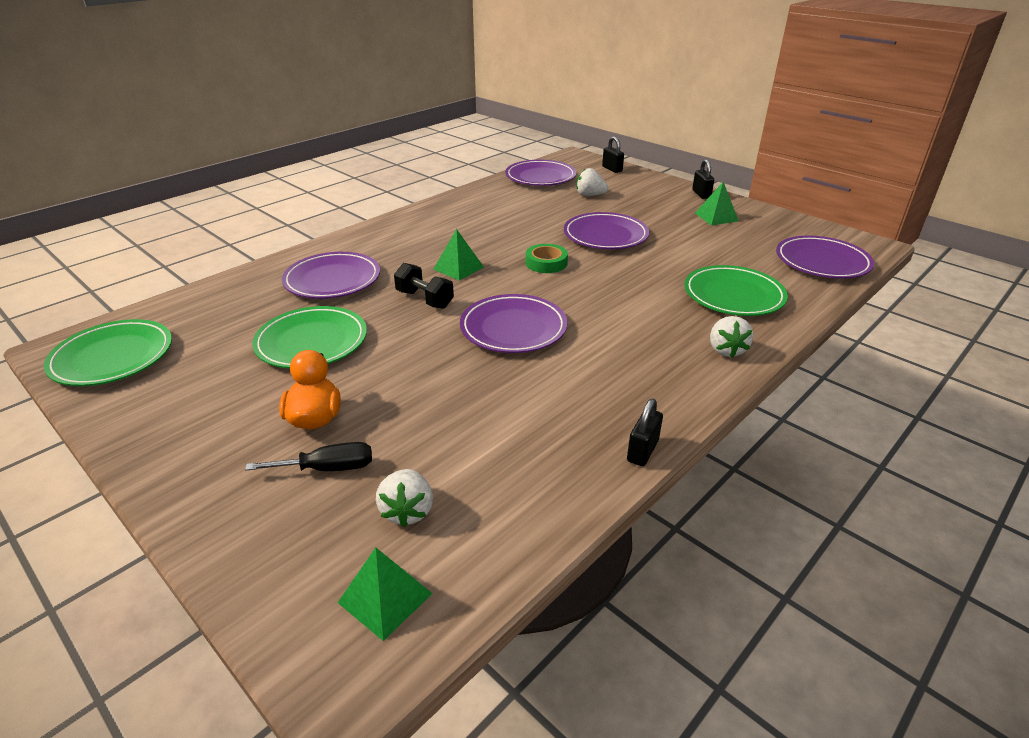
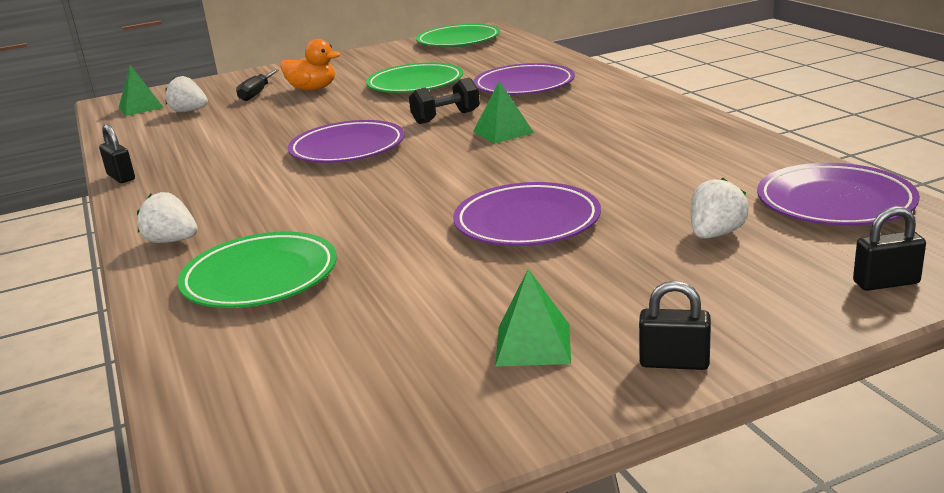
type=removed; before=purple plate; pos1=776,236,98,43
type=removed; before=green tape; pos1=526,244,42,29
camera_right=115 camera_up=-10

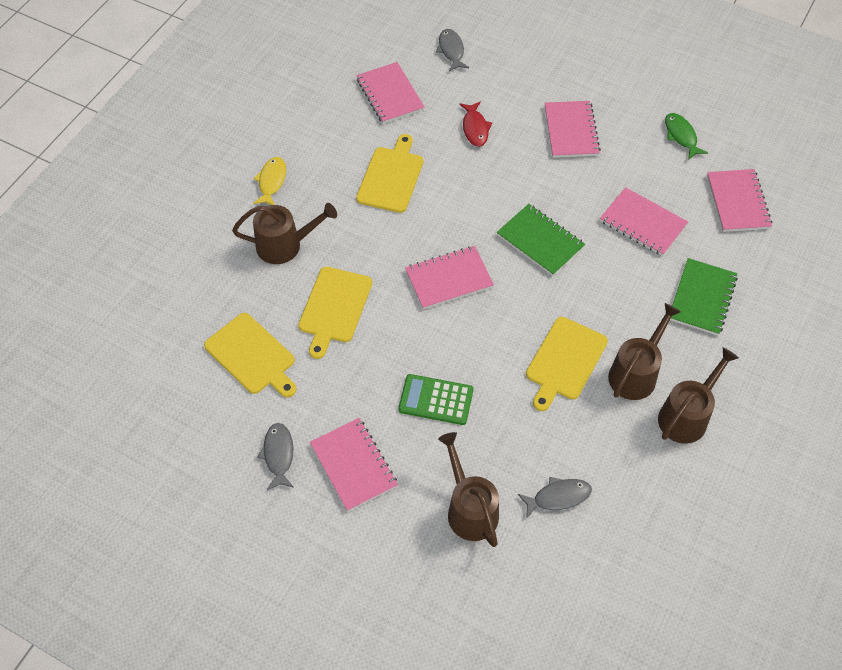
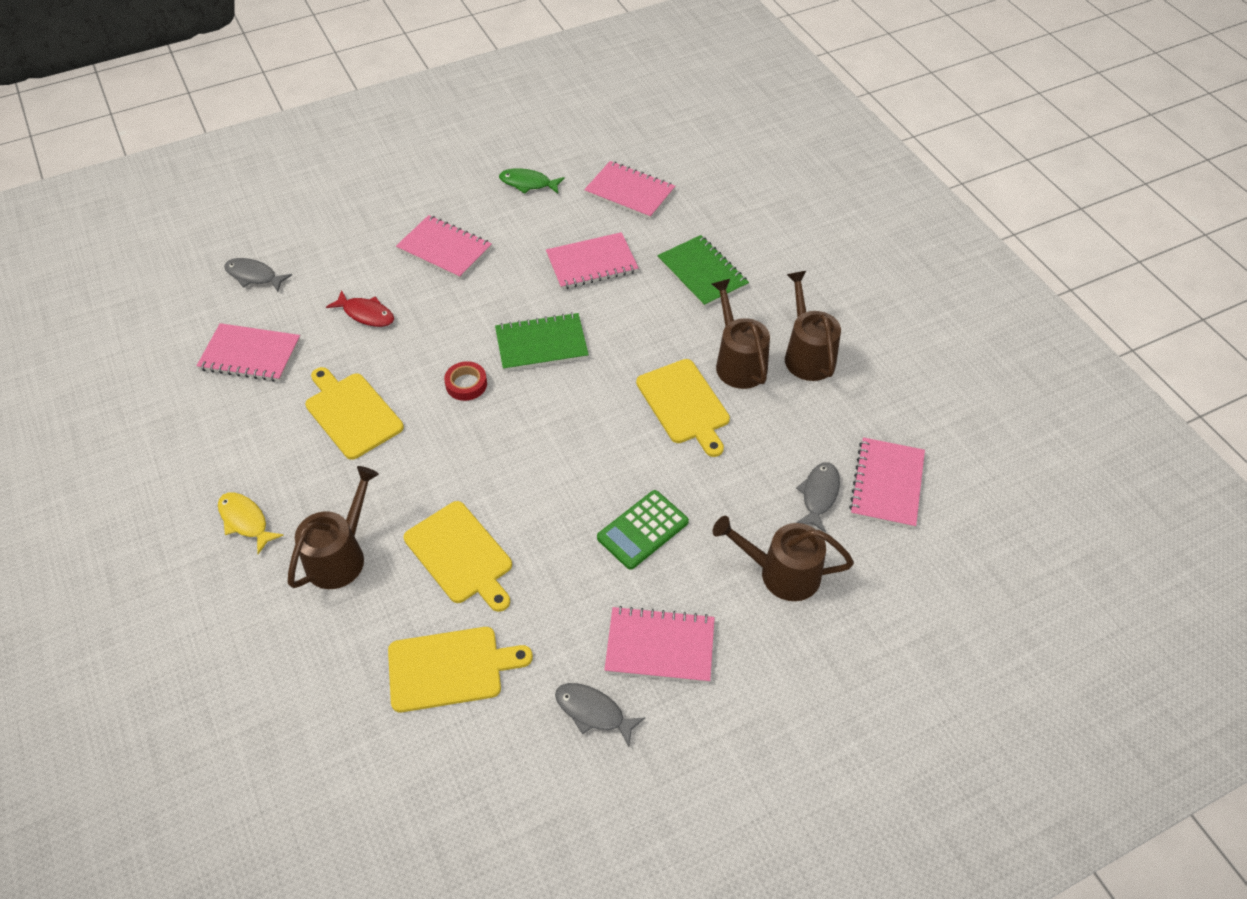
type=moved; before=pink notebook; pos1=405,246,89,63; pos2=849,437,76,91
type=added; after=red tape; pos2=444,361,43,40
camera_right=-55 camera_up=-5

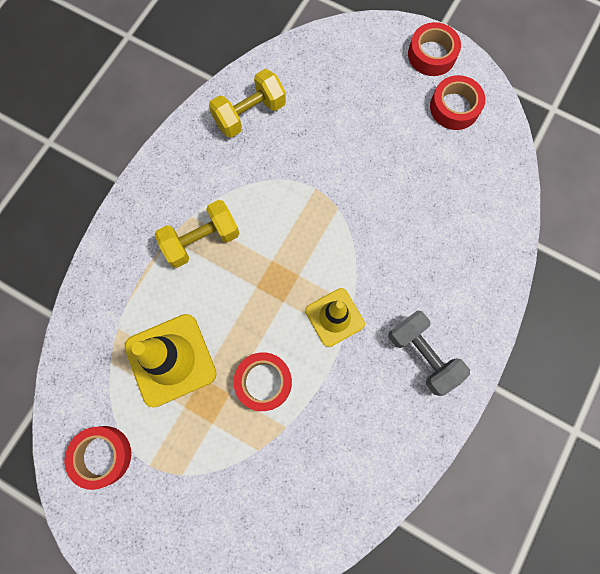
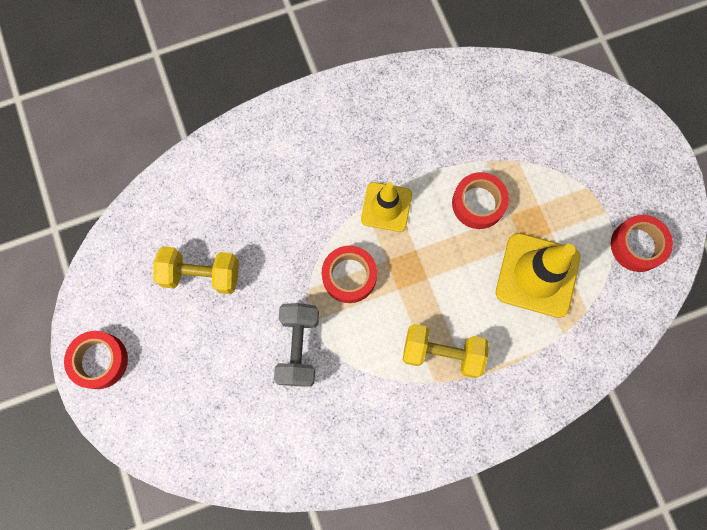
type=moved; before=yellow dumbbell; pos1=209,69,77,69; pos2=153,246,86,48
type=moved; before=red tape; pos1=430,75,55,55; pos2=322,246,55,57
type=moved; before=grey dumbbell; pos1=389,310,81,86; pos2=274,303,45,84
camera_right=-140 camera_up=0

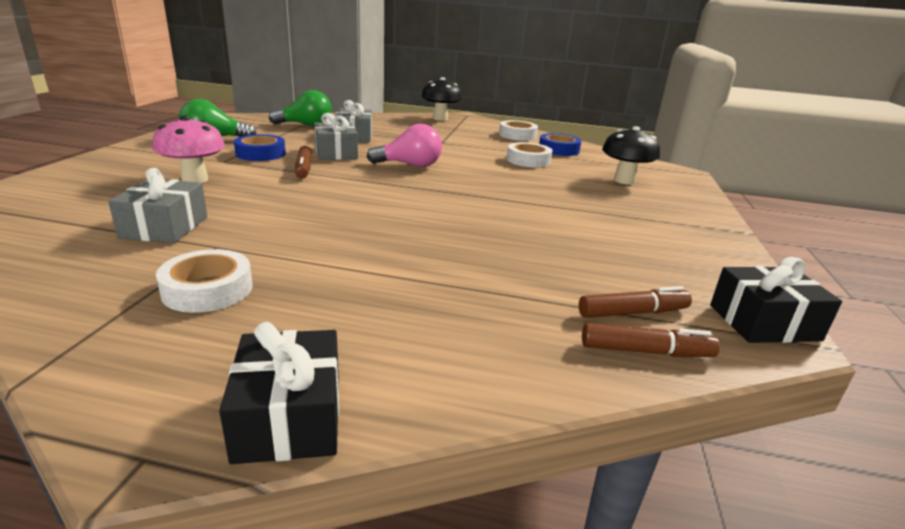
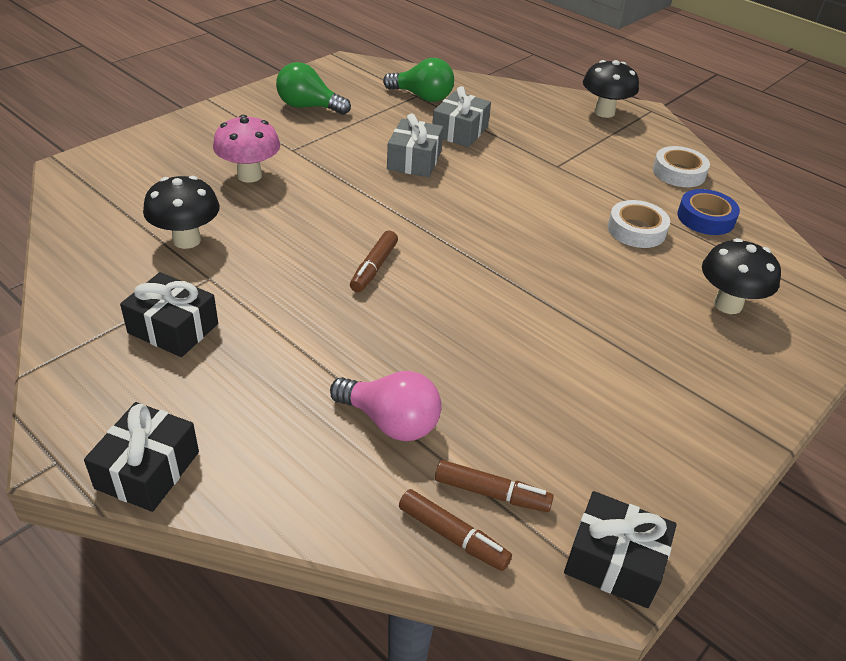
type=moved; before=pink light bulb; pos1=367,124,75,43; pos2=330,371,111,70
type=removed; before=blue tape; pos1=234,134,52,27
type=moved; before=brown marker; pos1=295,146,17,33; pos2=350,230,48,62
type=replaced; before=grey gift; after=black mushroom; pos1=108,168,99,75; pos2=143,176,77,73
type=replaced; before=white tape; after=black gift; pos1=156,249,97,64; pos2=120,272,98,85
camera_right=30 camera_up=15

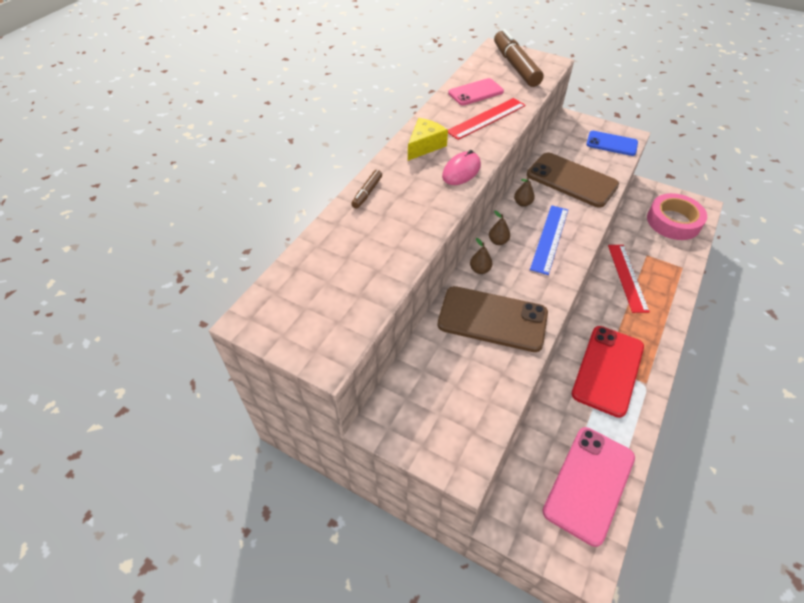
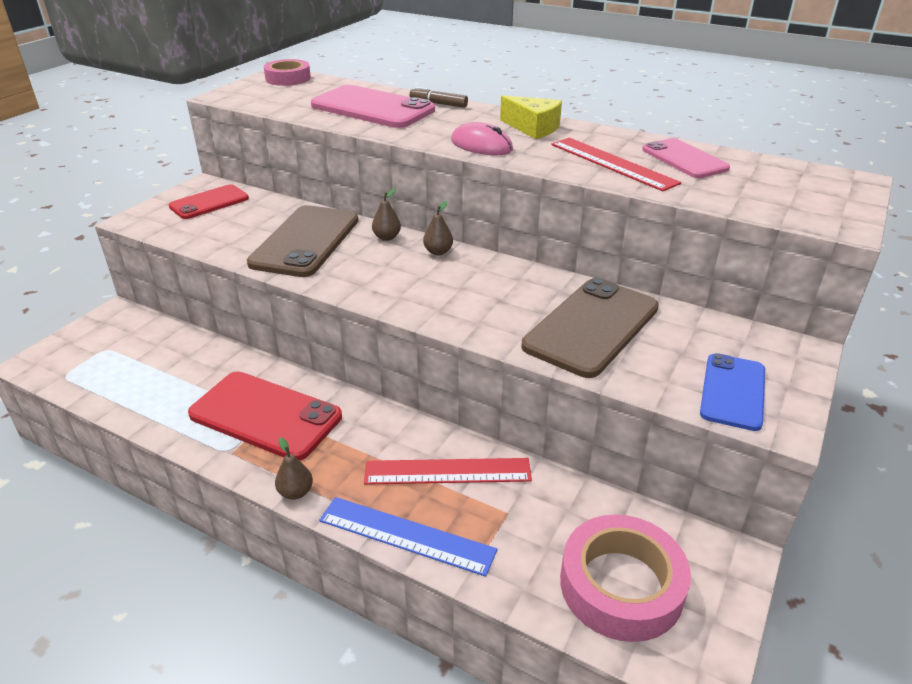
type=removed; before=brown marker; pos1=494,29,49,58
type=moved; before=brown pear; pos1=514,177,21,30; pos2=275,437,38,63
type=moved; before=blue ruler; pos1=530,205,38,70; pos2=319,497,178,80
type=moved; before=pink phone; pos1=542,427,93,120; pos2=311,85,124,43
type=added; after=pink tape; pos2=264,59,47,27
type=added; after=red phone; pos2=169,184,80,35
camera_right=90 camera_up=-15

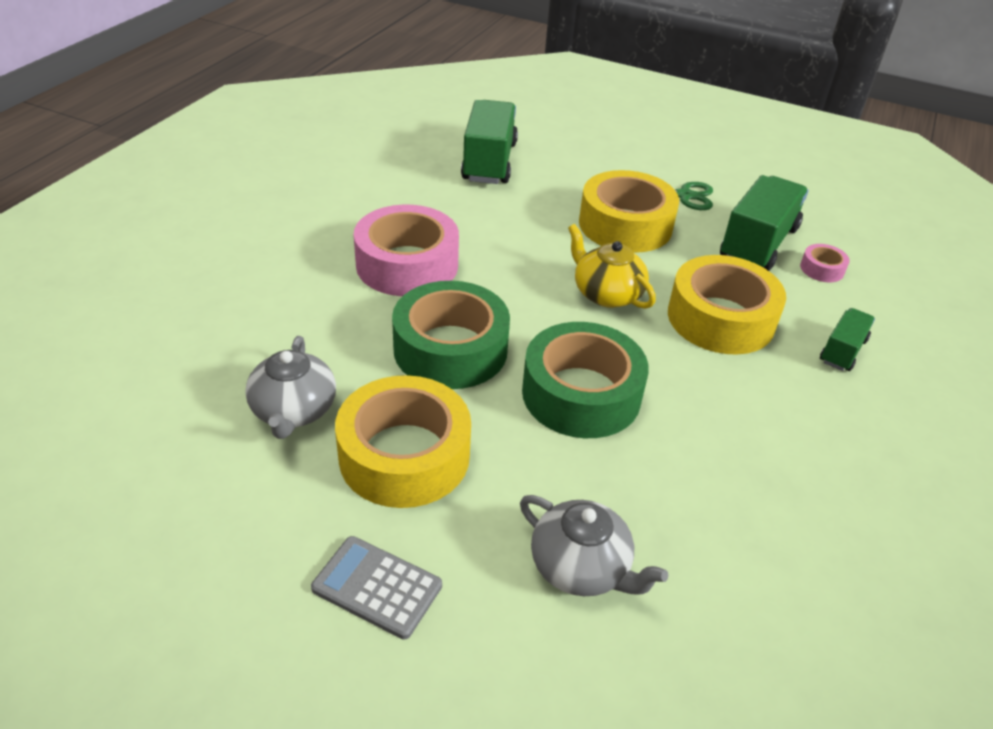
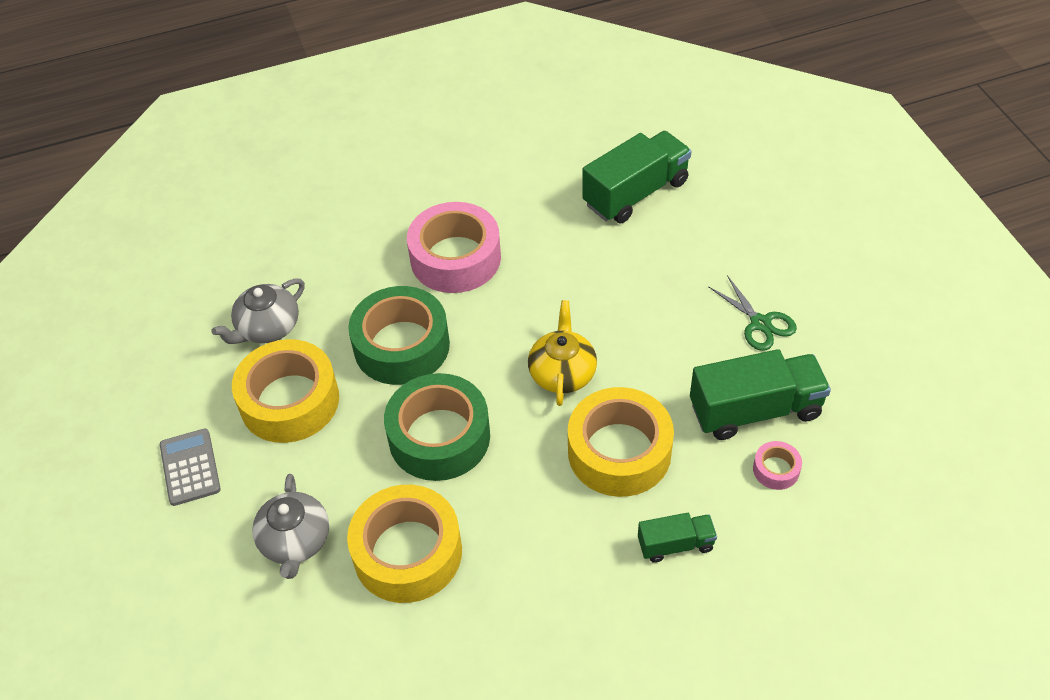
type=moved; before=yellow tape; pos1=579,170,100,83; pos2=347,485,115,118
camera_right=50 camera_up=10

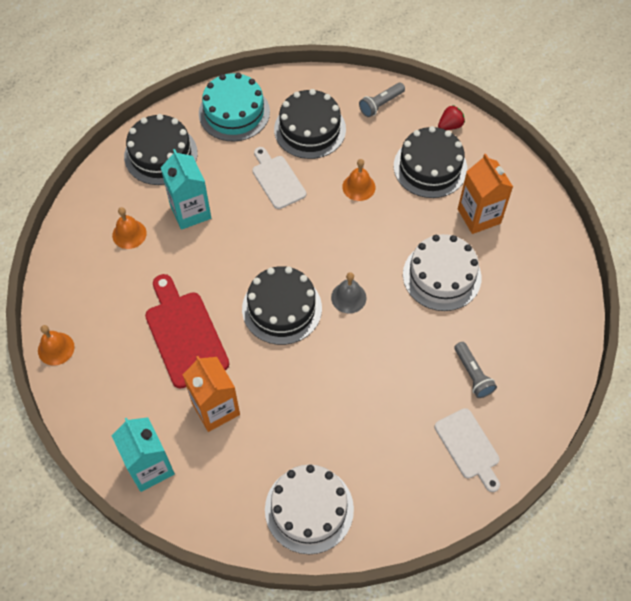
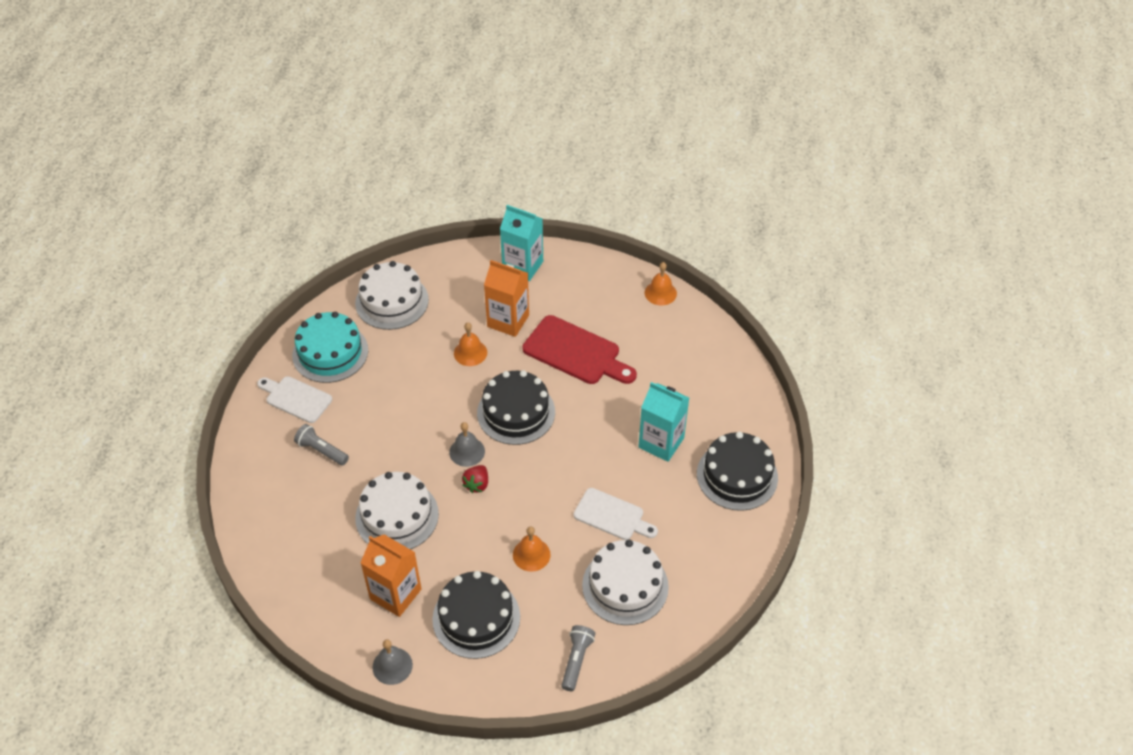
type=moved; before=turquoise cake; pos1=199,73,71,68; pos2=292,312,76,71
type=recoloured; before=black cake; after=white cake; pos1=274,89,72,70; pos2=582,540,87,85
type=moved; before=red strawberry; pos1=438,105,27,25; pos2=462,465,26,28
type=moved; before=orange bell; pos1=112,207,35,42; pos2=454,322,33,44
type=added; after=grey bell; pos2=372,639,41,46
camera_right=145 camera_up=-10

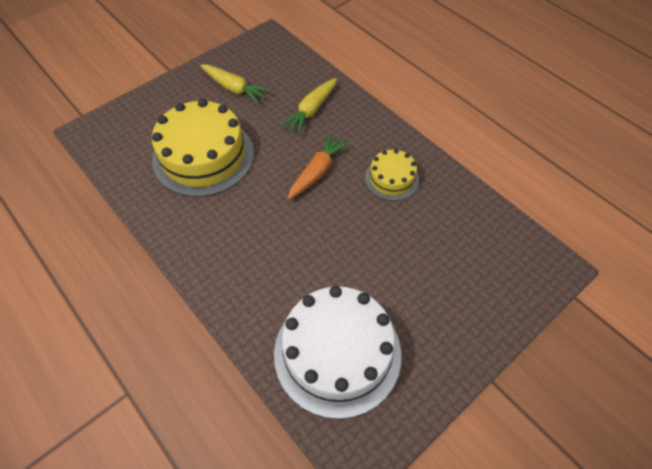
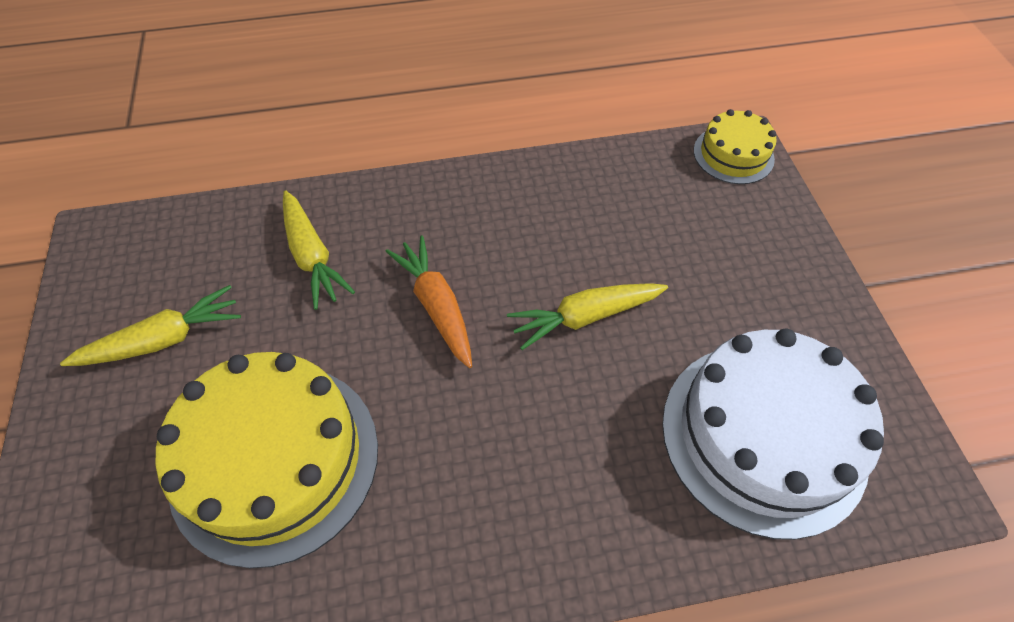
type=moved; before=yellow cake; pos1=365,149,54,52; pos2=694,109,83,75
type=added; after=yellow carrot; pos2=507,283,161,67
camera_right=-60 camera_up=0

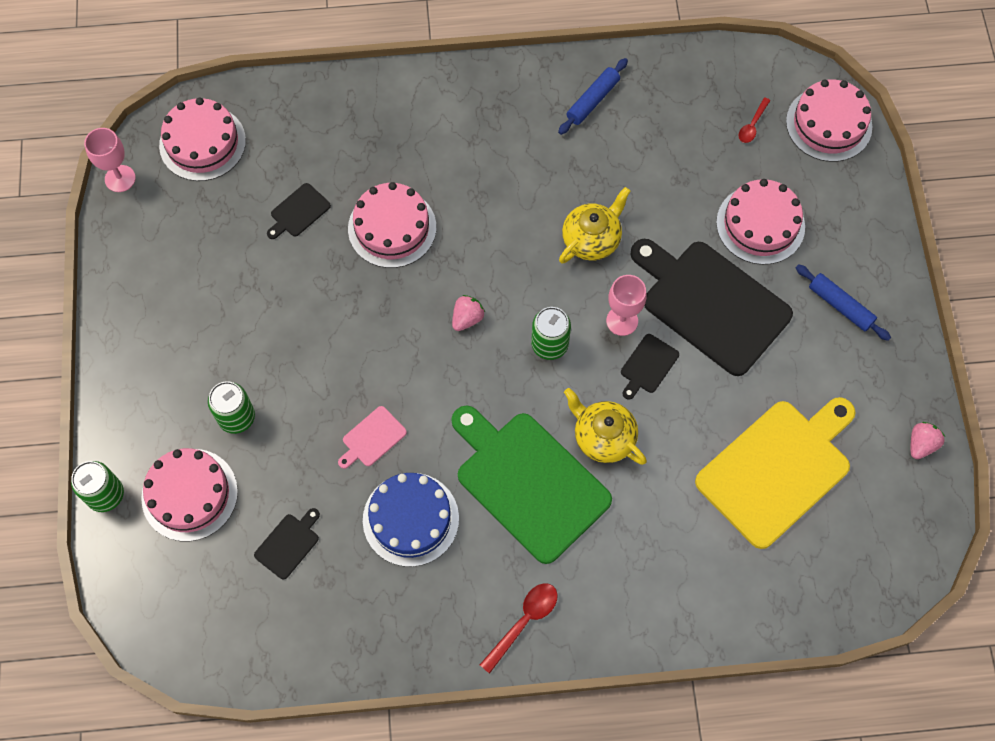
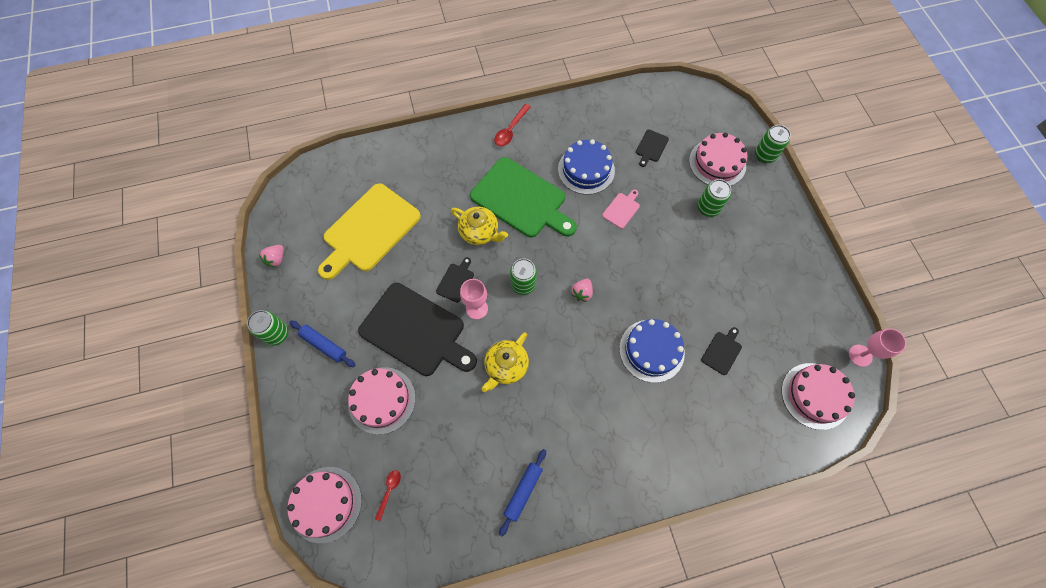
type=recoloured; before=pink cake; after=blue cake; pos1=348,182,88,86; pos2=619,319,66,64
type=added; after=green can; pos2=247,310,41,36
camera_right=170 camera_up=0

